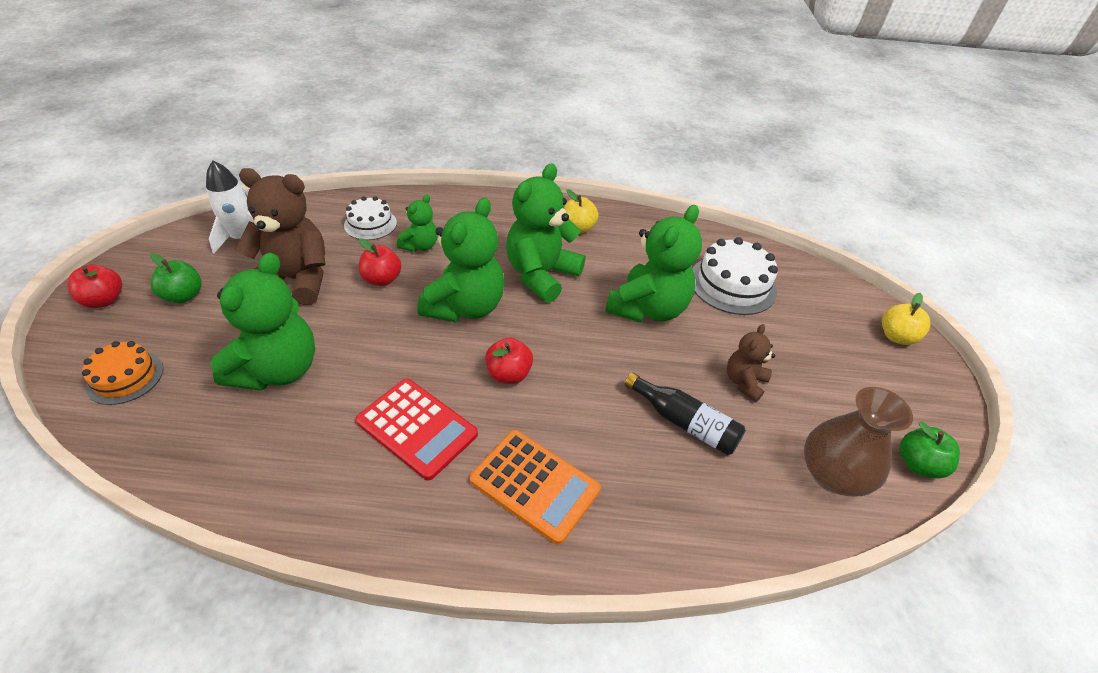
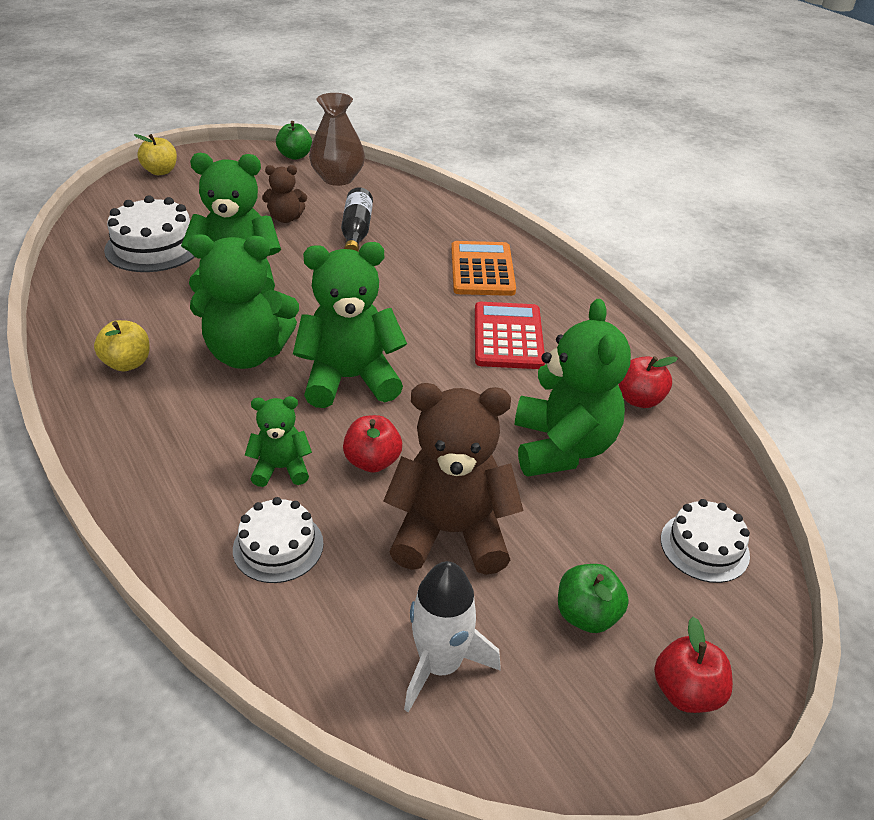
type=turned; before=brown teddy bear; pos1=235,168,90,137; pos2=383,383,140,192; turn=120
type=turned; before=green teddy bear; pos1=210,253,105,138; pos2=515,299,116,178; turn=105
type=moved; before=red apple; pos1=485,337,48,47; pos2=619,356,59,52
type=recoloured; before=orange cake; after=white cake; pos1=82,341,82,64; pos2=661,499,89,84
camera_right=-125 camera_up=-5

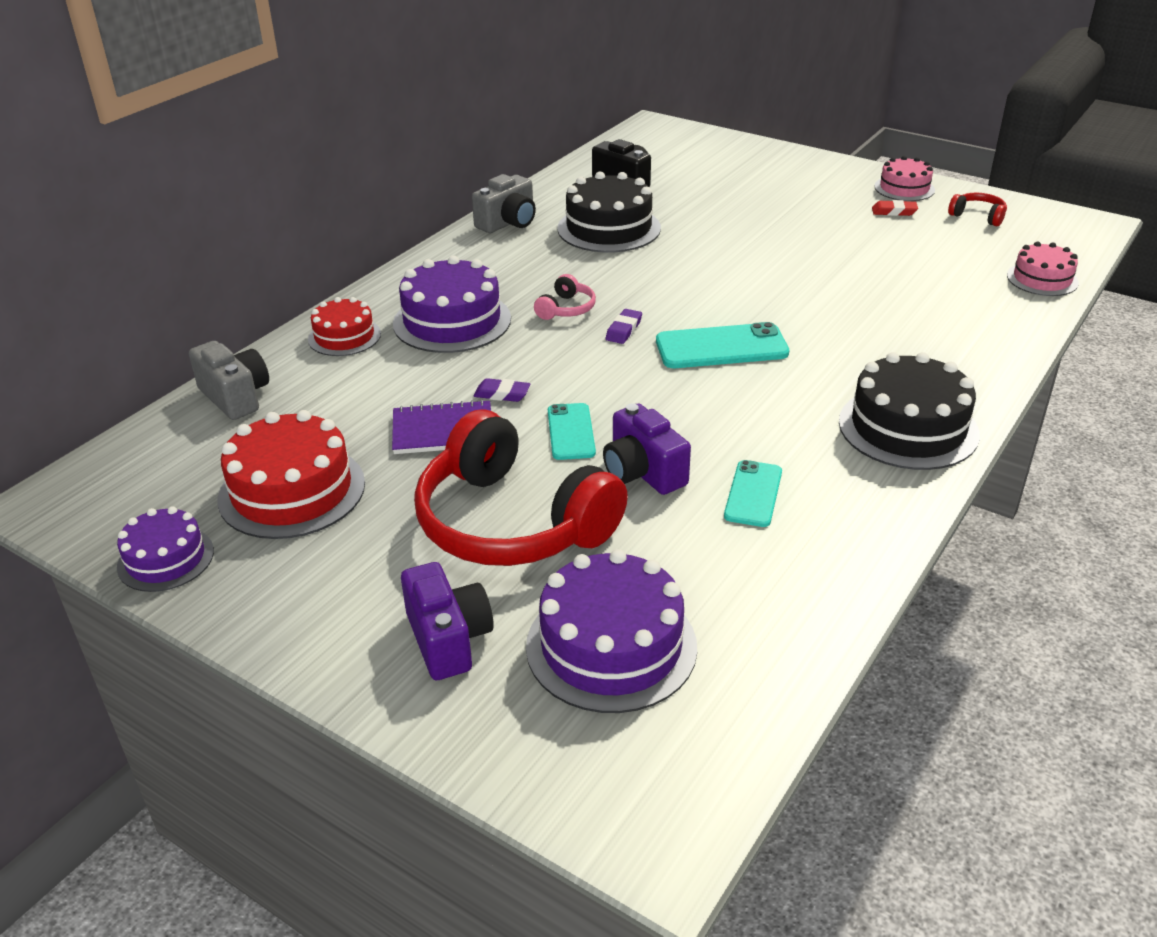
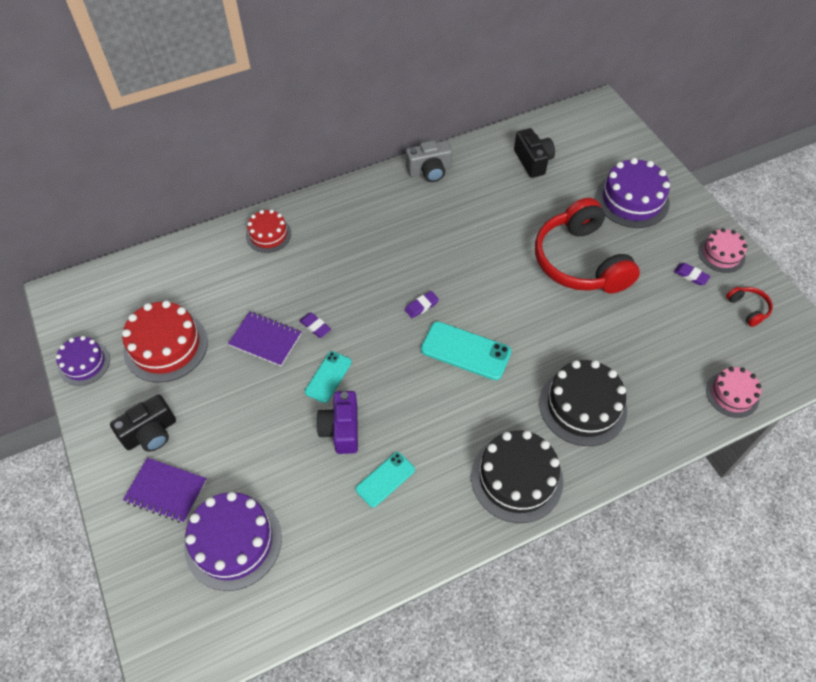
type=moved; before=black cake; pos1=557,172,104,80; pos2=539,360,88,86
type=recoloured; before=red eraser; after=purple eraser; pos1=872,200,46,16; pos2=674,263,37,22
type=moved; before=purple cake; pos1=393,256,118,97; pos2=596,158,74,70
type=removed; before=pink headphones; pos1=534,274,62,46
type=removed; before=grey camera; pos1=189,341,80,79
type=moved; before=red headphones; pos1=414,409,214,157; pos2=535,198,105,95
type=replaced; before=purple camera; after=purple notebook; pos1=401,562,93,118; pos2=123,458,84,65
type=added; after=black camera; pos2=110,394,66,58
camera_right=30 camera_up=20

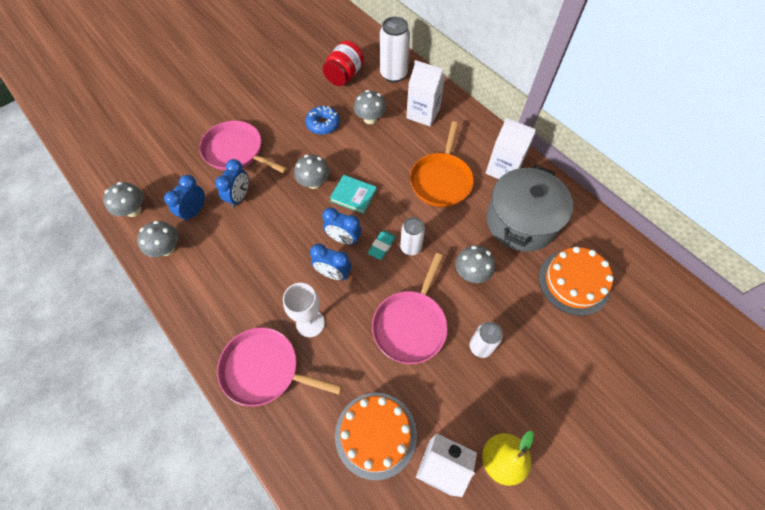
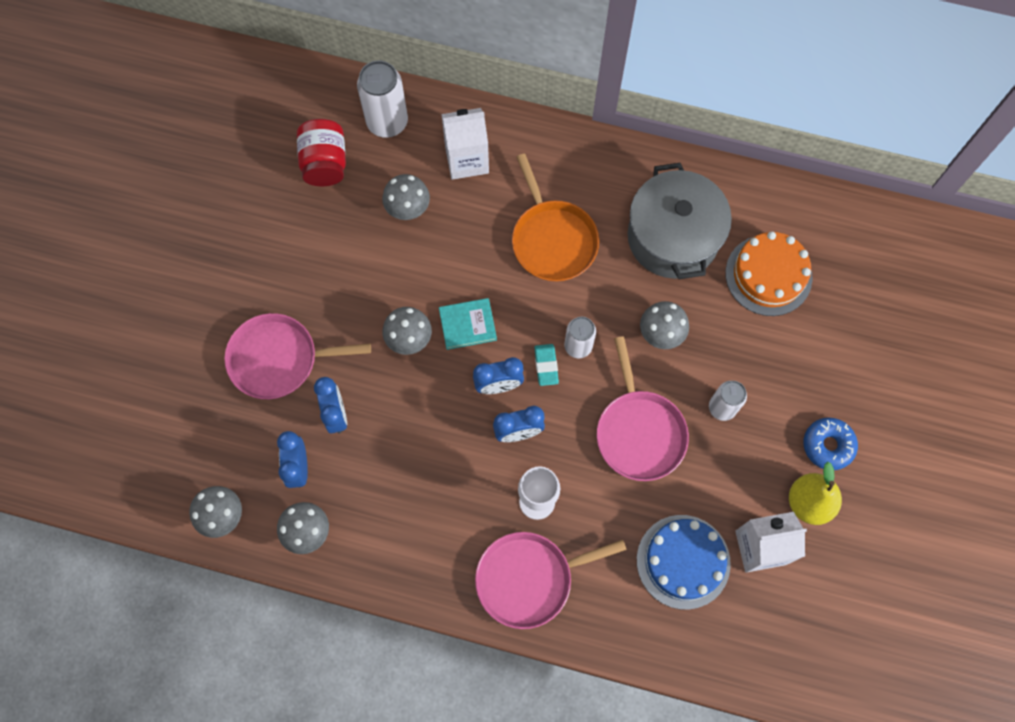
type=moved; before=blue donut; pos1=305,106,35,29; pos2=803,417,55,53
type=removed; before=white carton; pos1=486,118,50,61
type=recoloured; before=orange cake; after=blue cake; pos1=335,393,82,87; pos2=637,515,94,95
camera_right=-35 camera_up=10

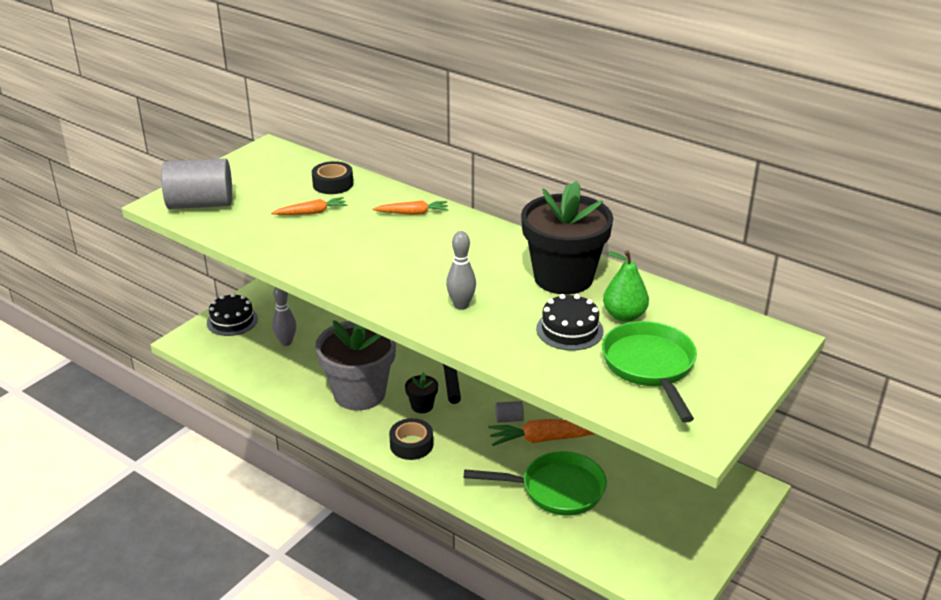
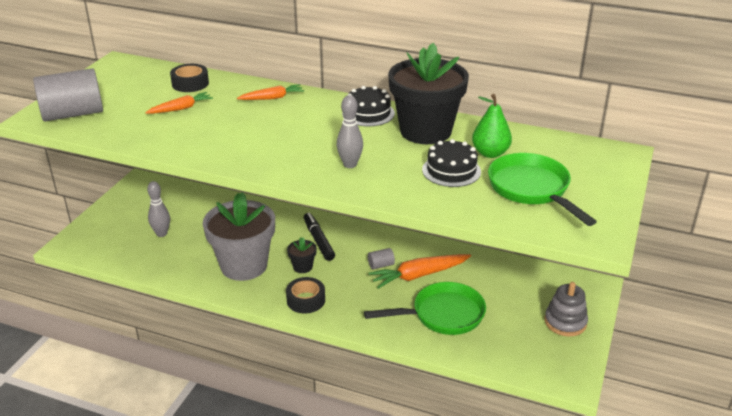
type=moved; before=black cake; pos1=207,293,51,43; pos2=342,86,53,40
type=added; after=grey stacking toy; pos2=545,282,43,55
camera_right=-15 camera_up=0

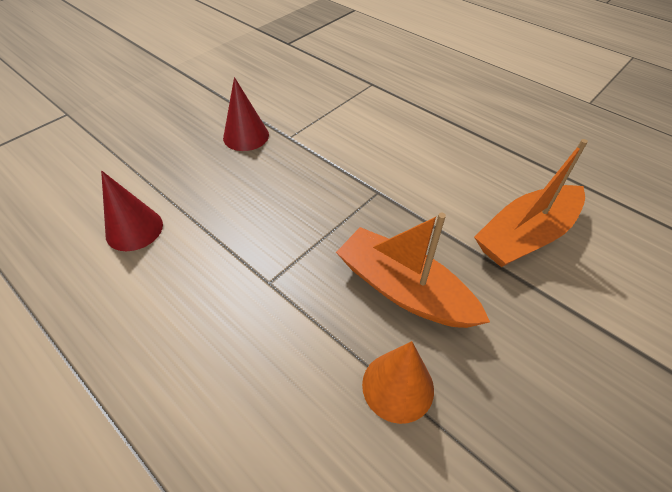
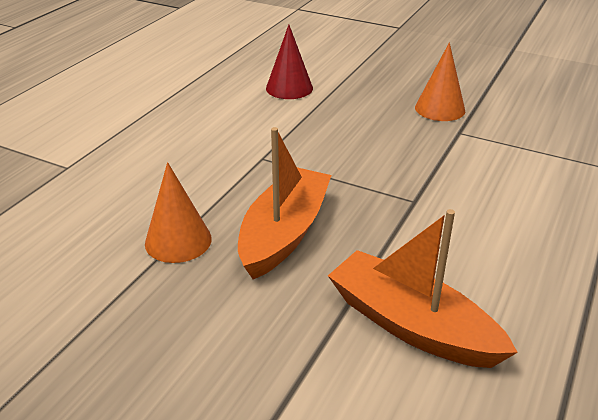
type=recoloured; before=red cone; after=orange cone; pos1=223,77,46,74; pos2=415,42,50,79
camera_right=75 camera_up=-15

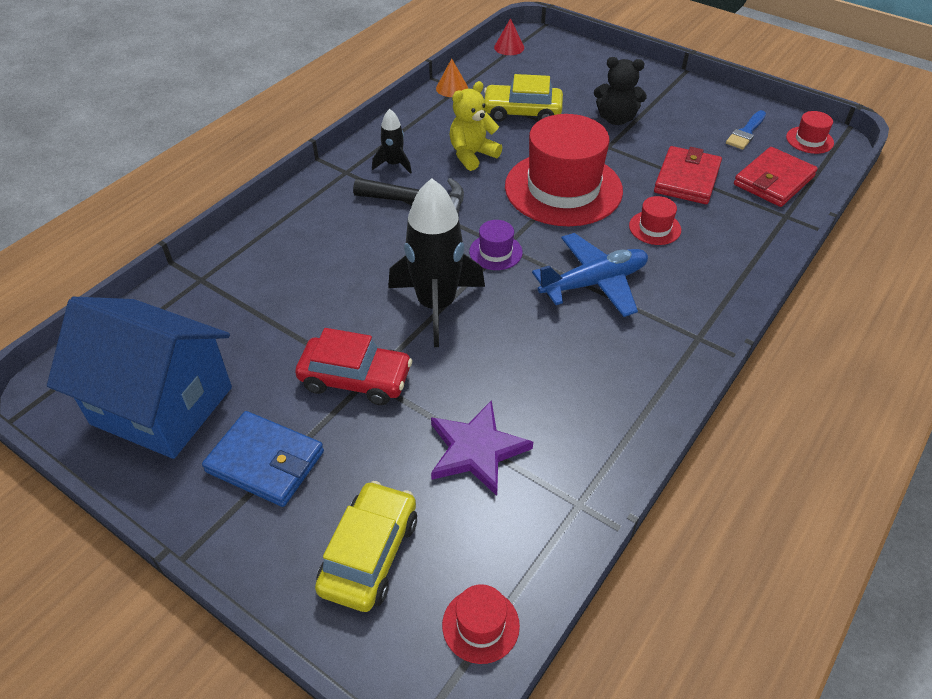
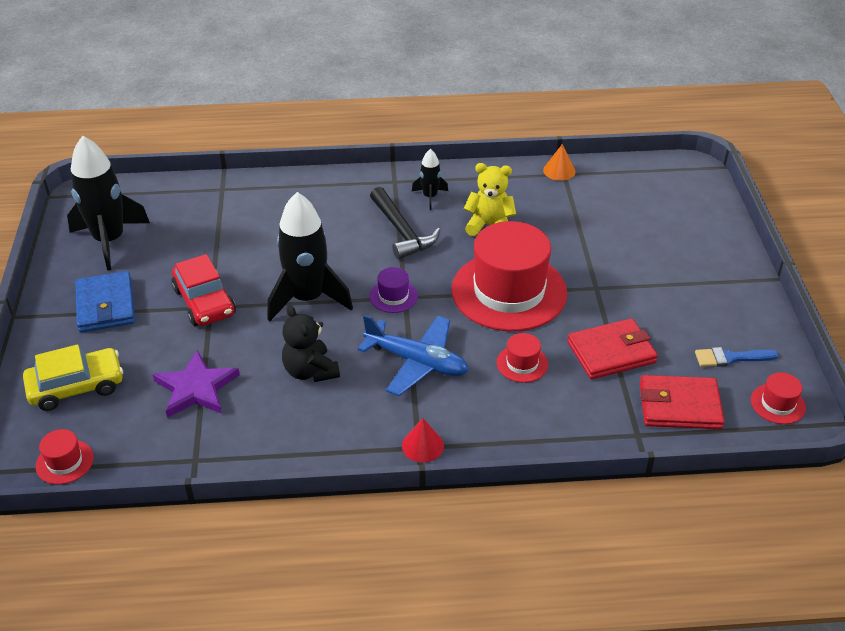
type=moved; before=red cone; pos1=494,18,30,37; pos2=402,418,42,44
type=moved; before=black teddy bear; pos1=594,57,53,68; pos2=282,305,58,77
type=removed; before=yellow car; pos1=484,74,79,48
type=replaced; before=blue house; after=black rocket; pos1=47,297,185,162; pos2=67,136,83,134
camera_right=50 camera_up=-5

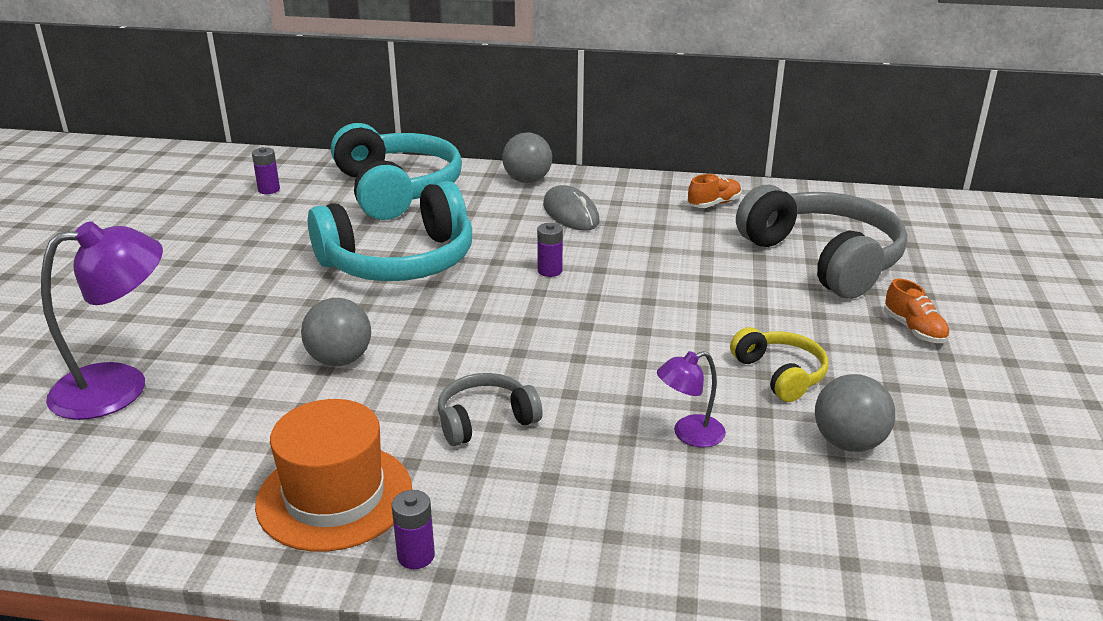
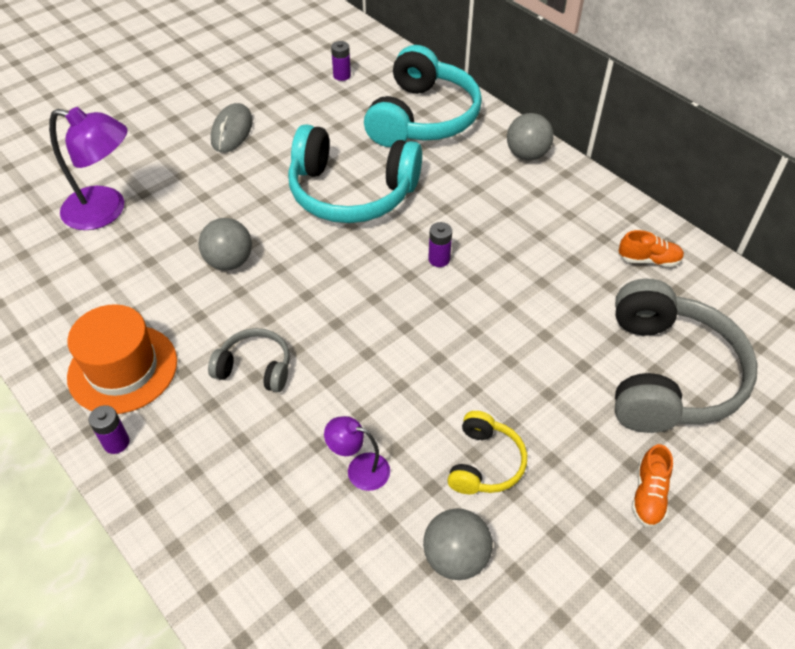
type=moved; before=grey mouse; pos1=543,185,57,46; pos2=211,103,42,50
camera_right=40 camera_up=20

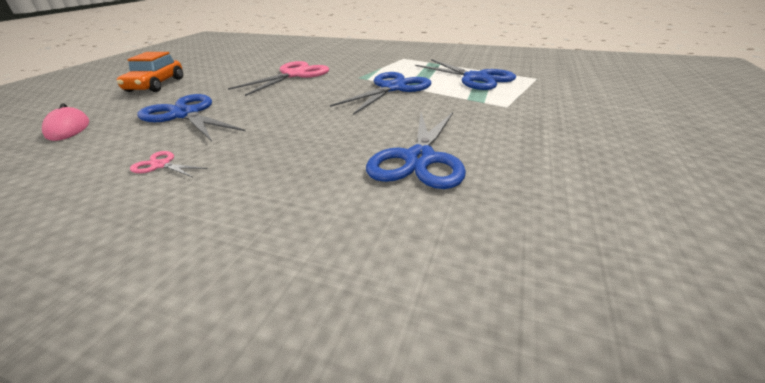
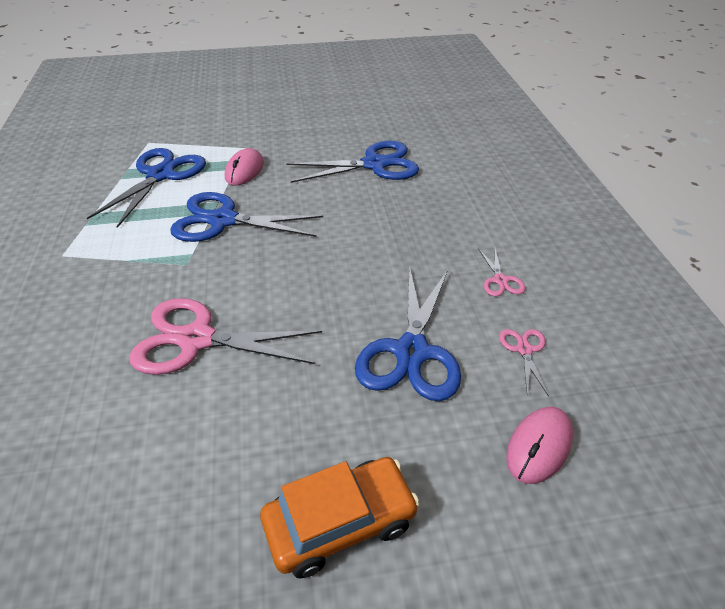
type=added; after=pink mouse; pos2=225,148,39,37
type=added; after=pink scissors; pos2=499,329,50,67
camera_right=-120 camera_up=10

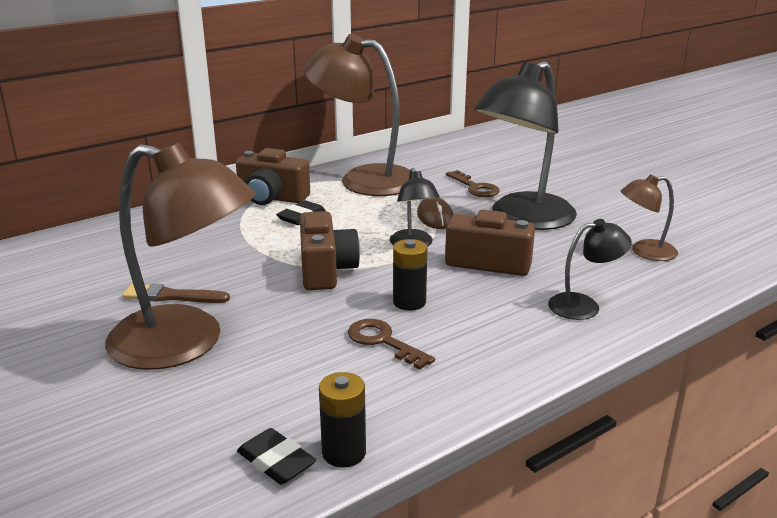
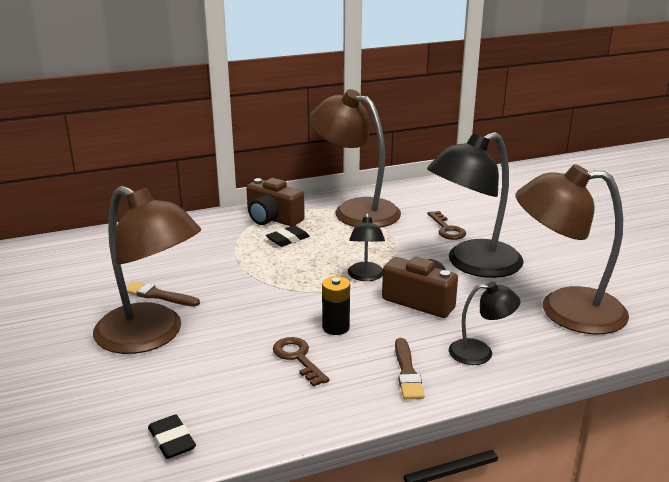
type=resized; before=brown lamp; pos1=621,174,57,87; pos2=516,164,113,170; scale=2.08
type=removed; before=brown mouse; pos1=417,198,37,31
type=removed; before=brown camera; pos1=300,211,60,79
type=removed; before=black battery; pos1=319,372,47,95
type=added; after=brown brush; pos2=395,338,30,61
camera_right=15 camera_up=0

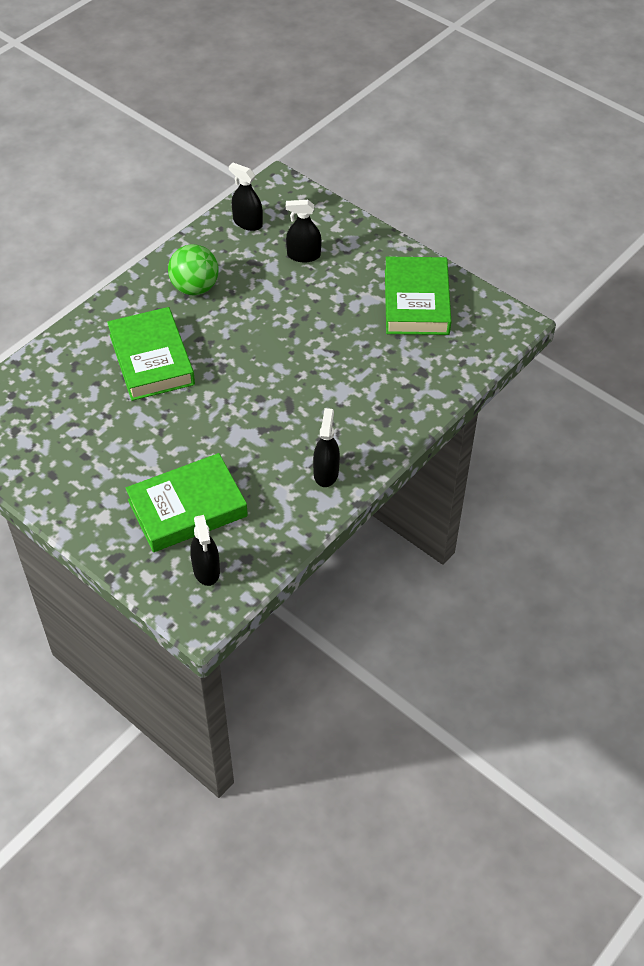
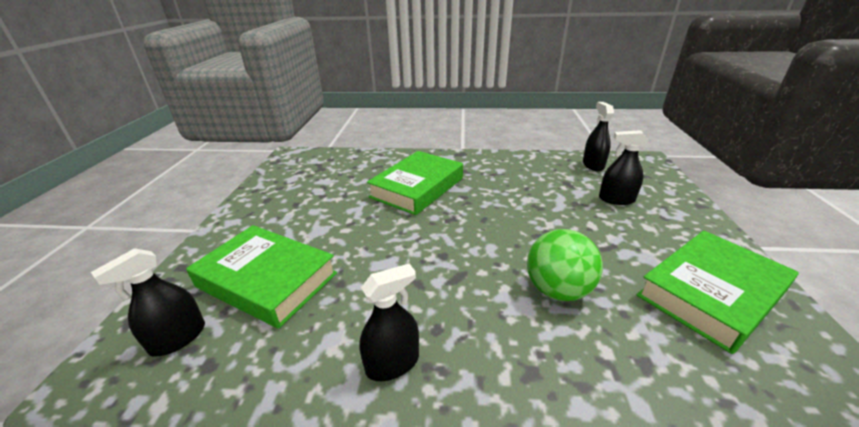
type=turned; before=black spray bottle; pos1=286,200,36,62; pos2=599,130,50,75; turn=-45
type=moved; before=green ball; pos1=168,244,51,51; pos2=527,229,76,72
camera_right=55 camera_up=-20

